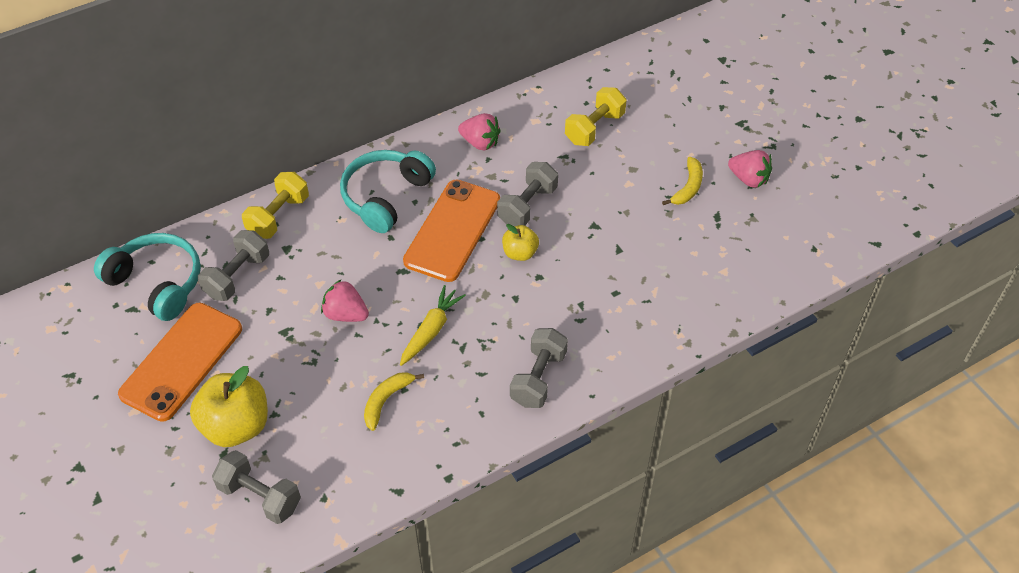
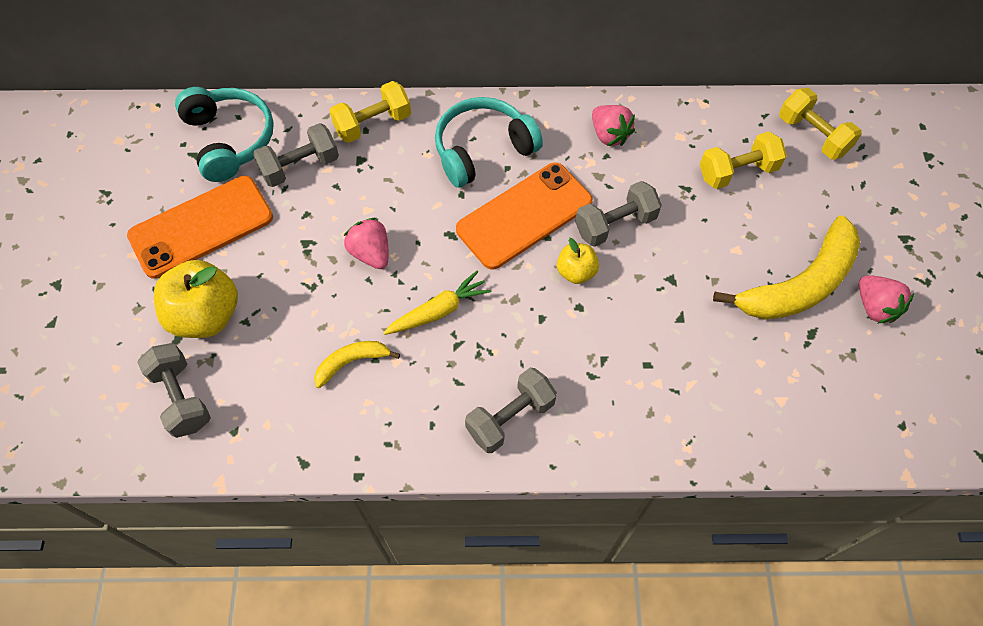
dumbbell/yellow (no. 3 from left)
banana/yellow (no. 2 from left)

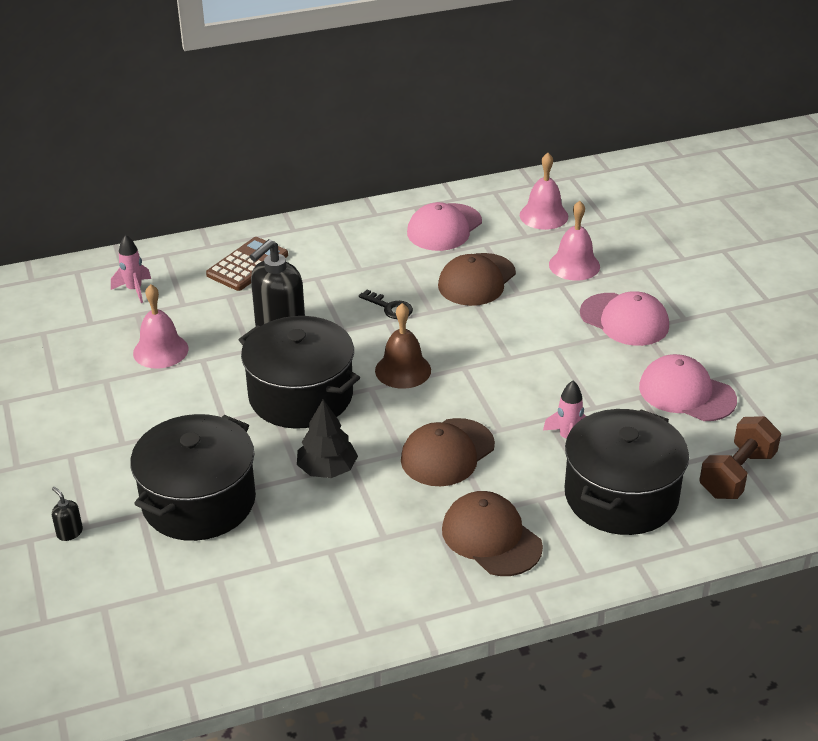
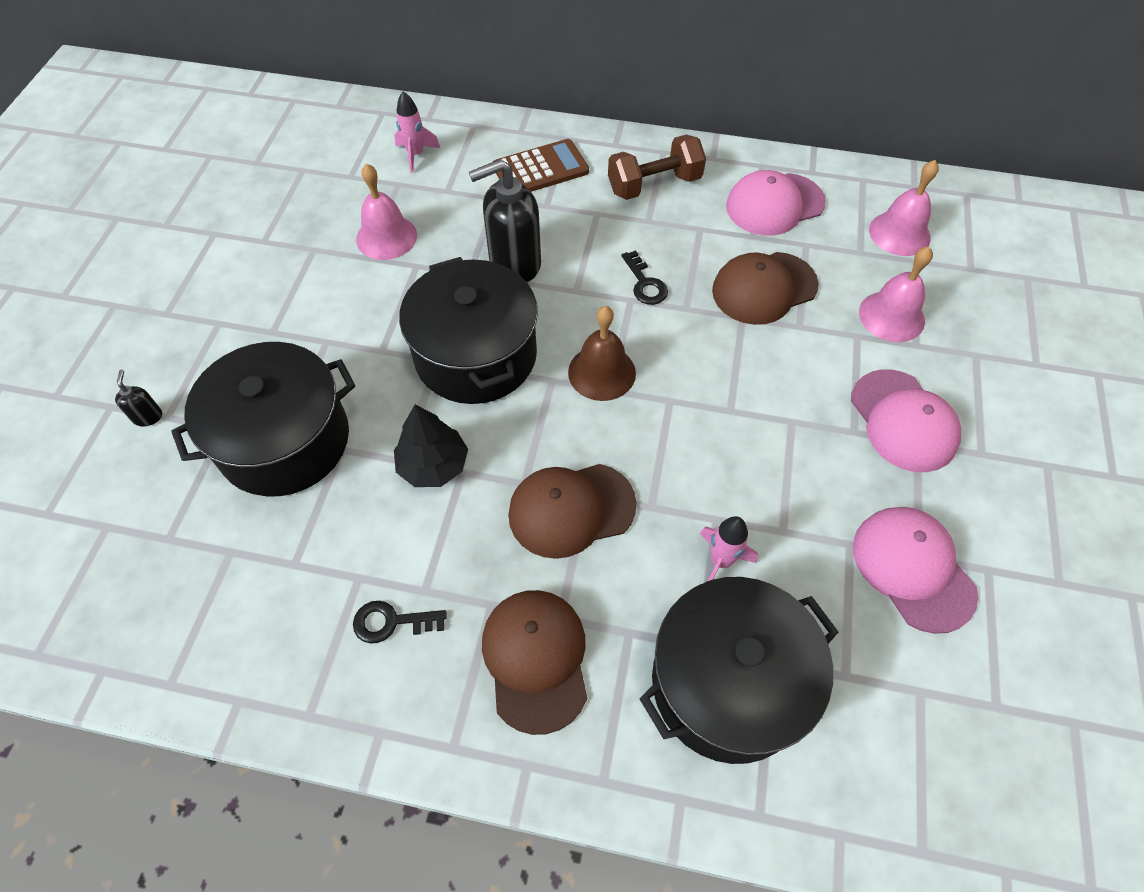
key/black (no. 1 from left)
dumbbell/brown

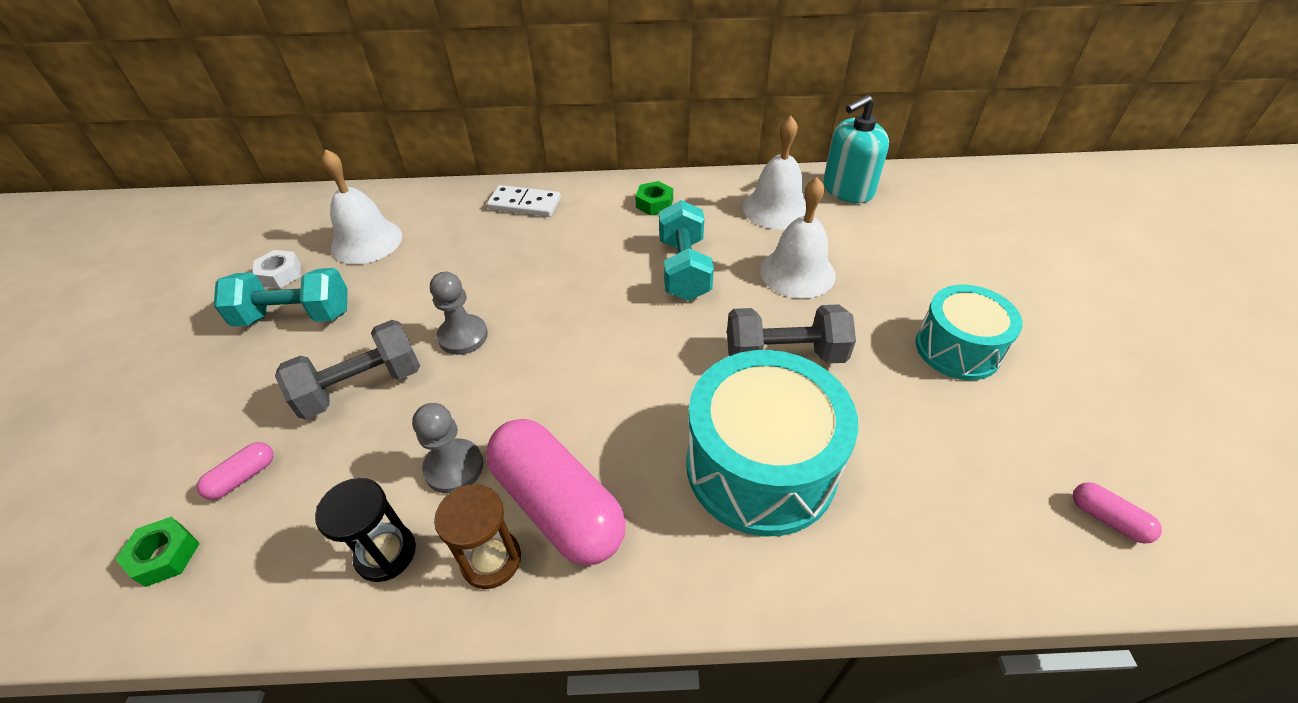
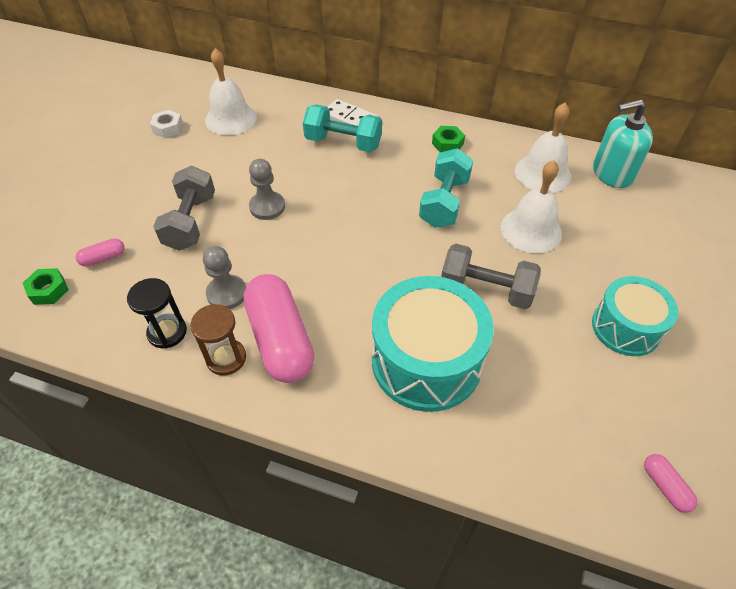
dumbbell/turquoise (no. 1 from left)
dumbbell/grey (no. 1 from left)

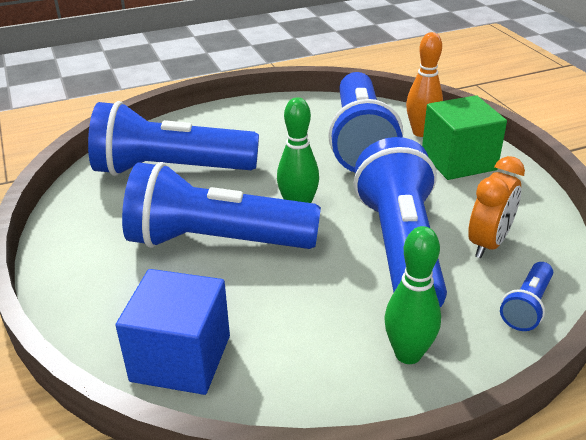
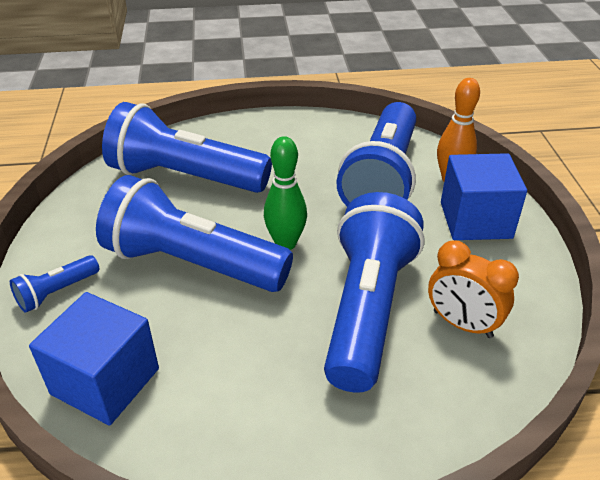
bowling pin/green (no. 2 from left in the first image)
flashlight/blue (no. 1 from left)
cube/blue (no. 2 from left)
clock/orange

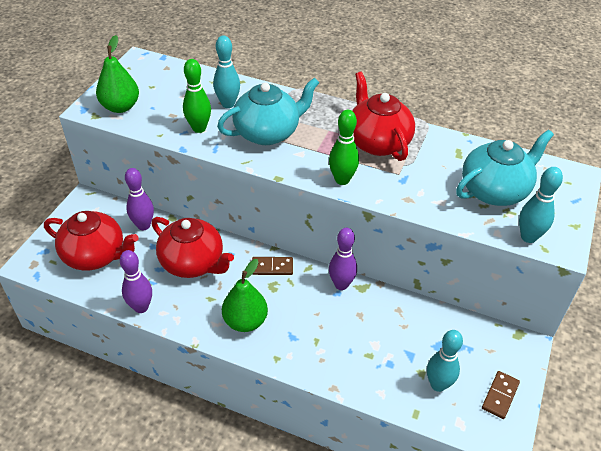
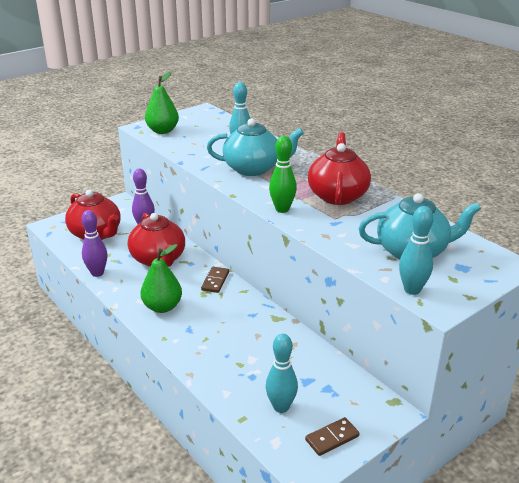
bowling pin/green (no. 1 from left in the first image)
bowling pin/purple (no. 3 from left in the first image)
domino/brown (no. 1 from left)

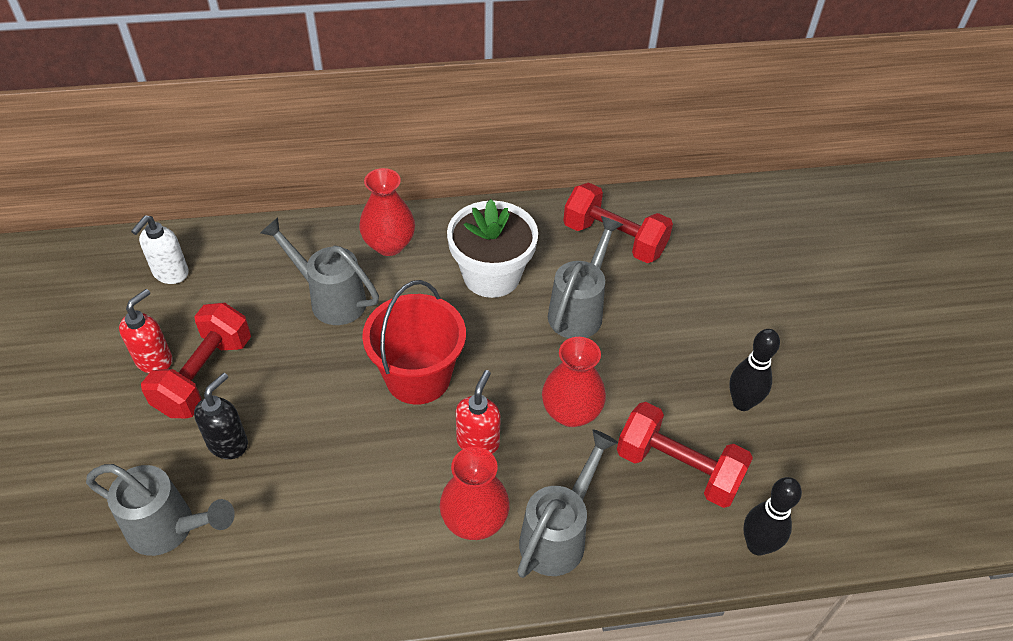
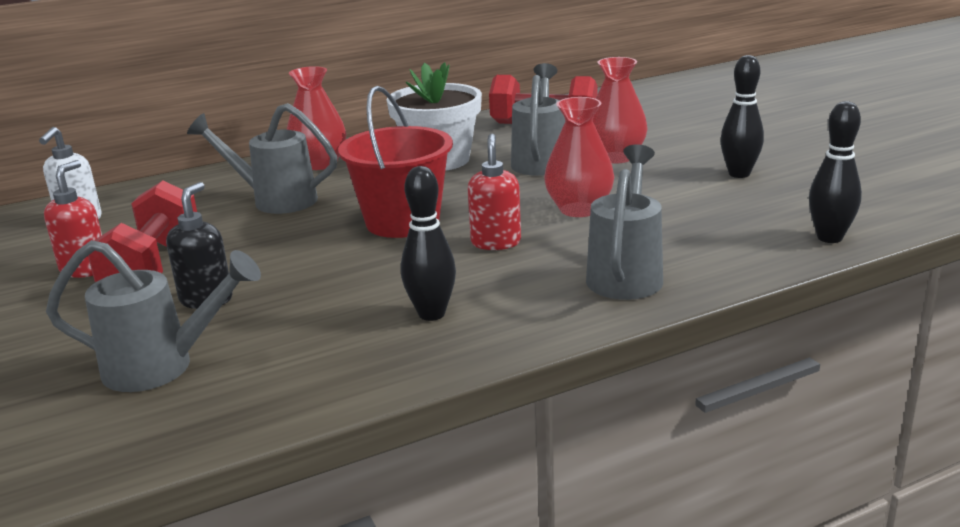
dumbbell/red (no. 3 from left in the first image)
bowling pin/black (no. 1 from left)
vase/red (no. 3 from left)

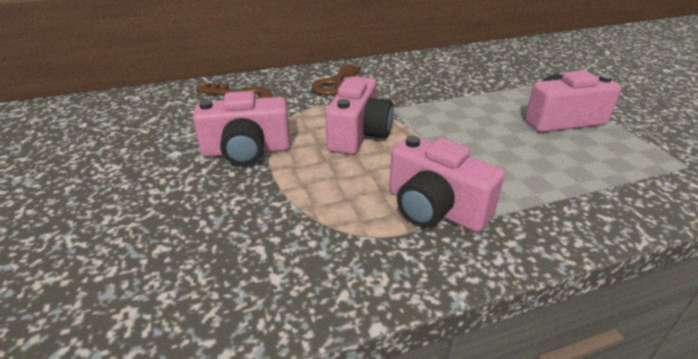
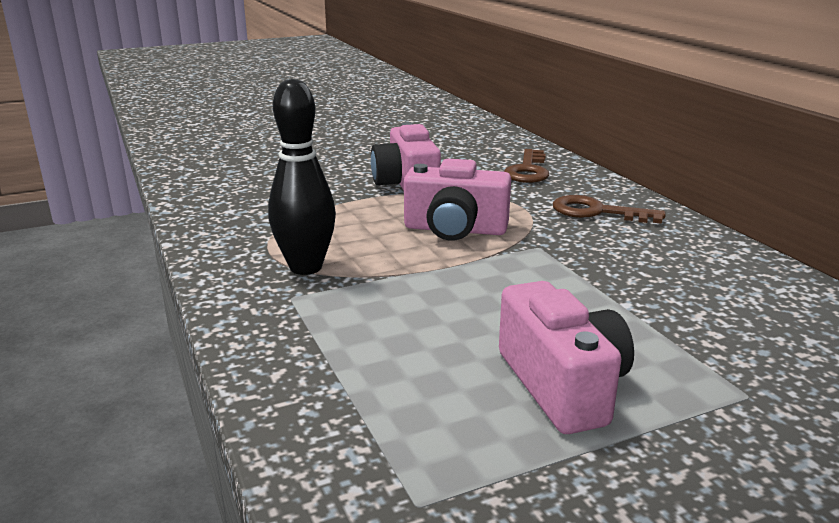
bowling pin/black

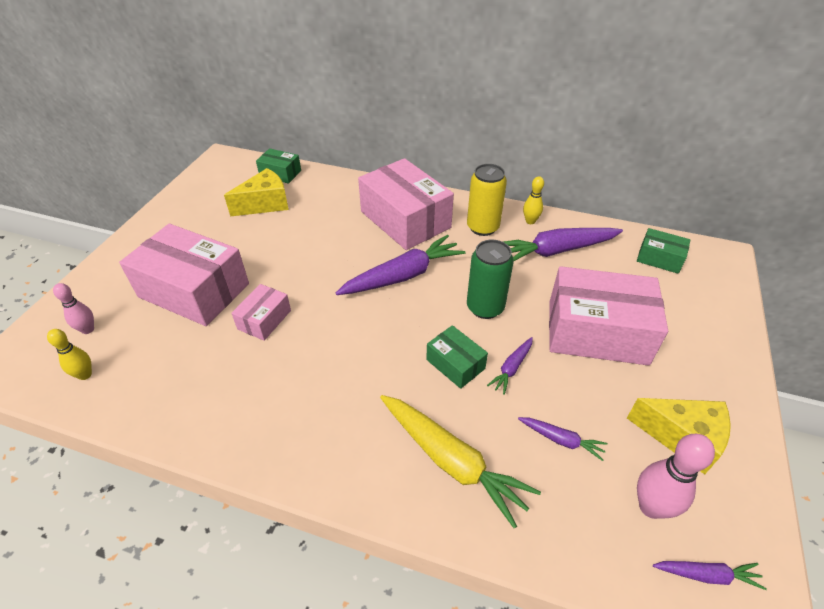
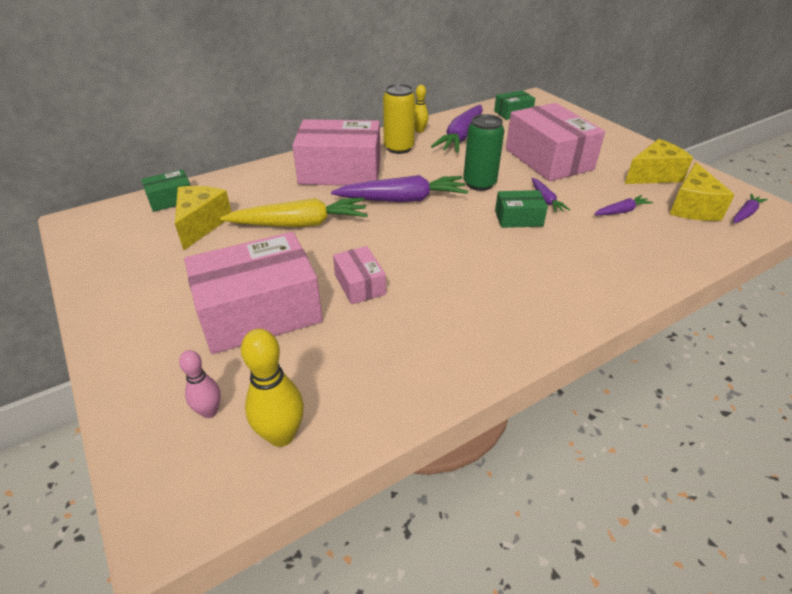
carrot/yellow
cheese/yellow (no. 3 from left)
carrot/purple (no. 1 from left)
box/pink (no. 4 from left)
bowling pin/yellow (no. 1 from left)

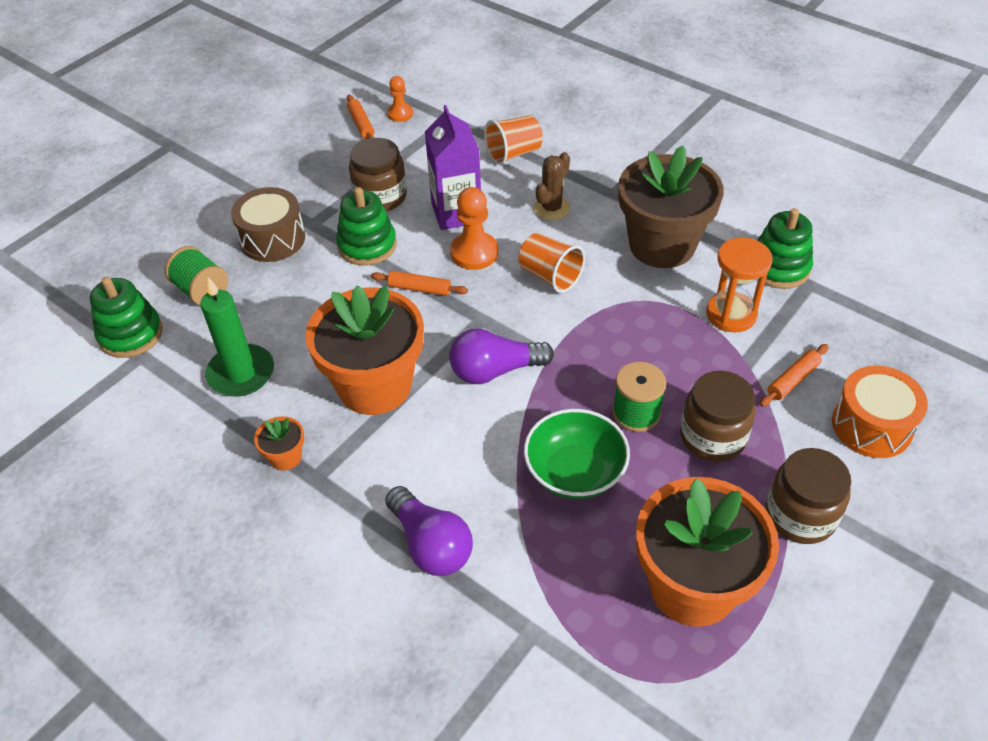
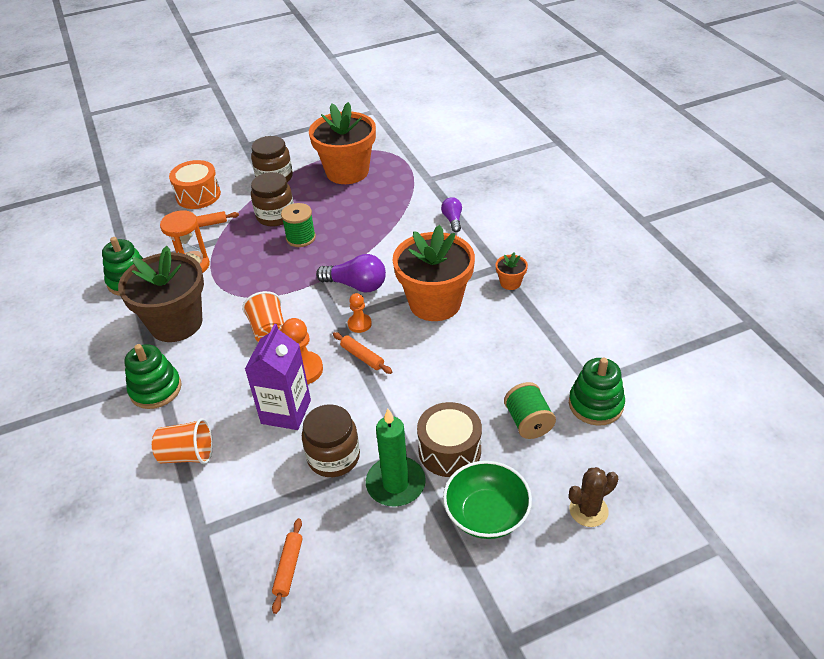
candle/green
stacking toy/green (no. 2 from left)
pawn/orange (no. 2 from left)
bowl/green
cactus/brown
light bulb/purple (no. 2 from left)

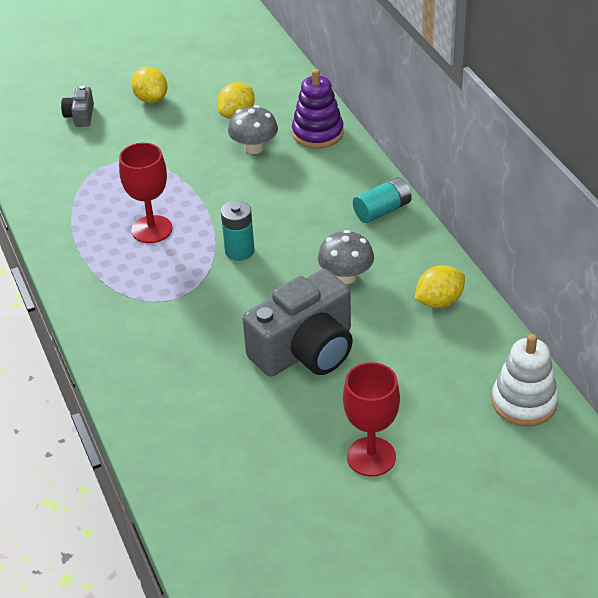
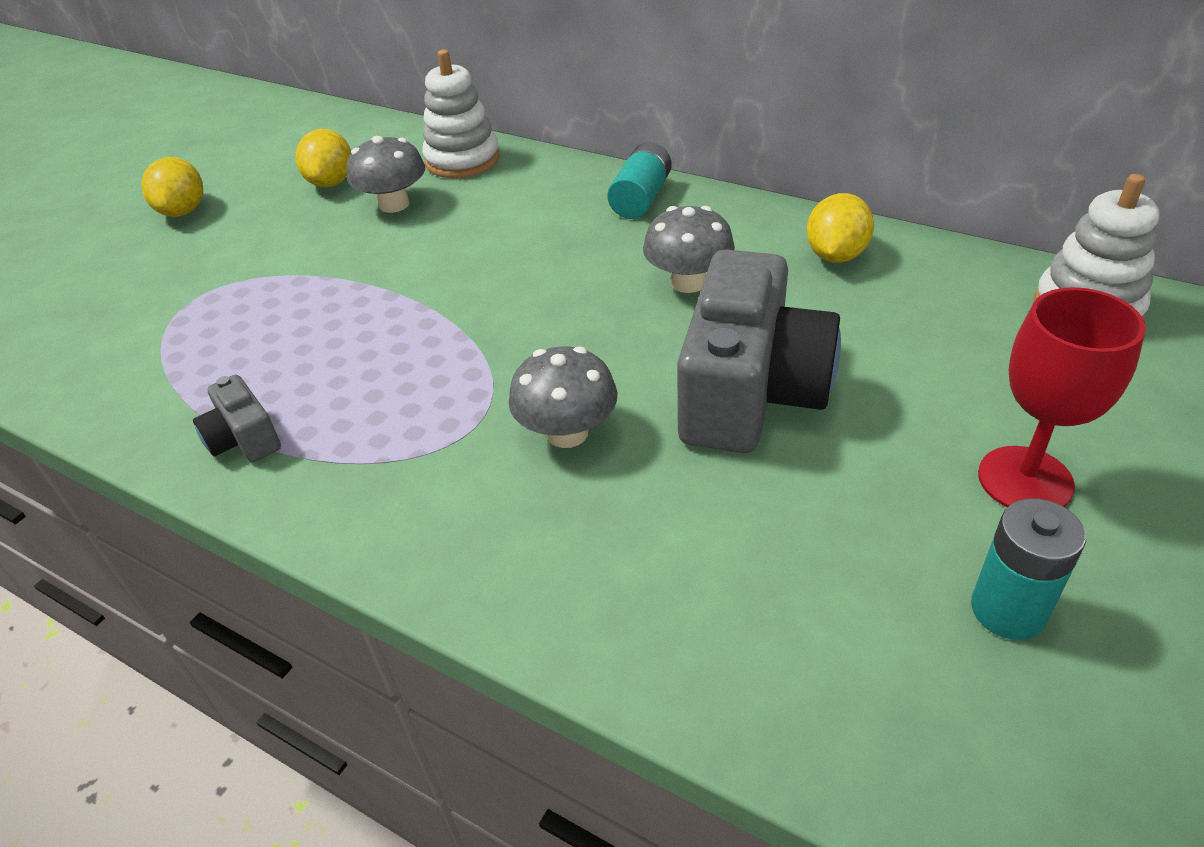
goblet/red (no. 1 from left in the first image)
mushroom/grey (no. 2 from left)
camera/grey (no. 1 from left)
battery/turquoise (no. 2 from left)
stacking toy/white (no. 1 from left)
lemon/yellow (no. 1 from left)

